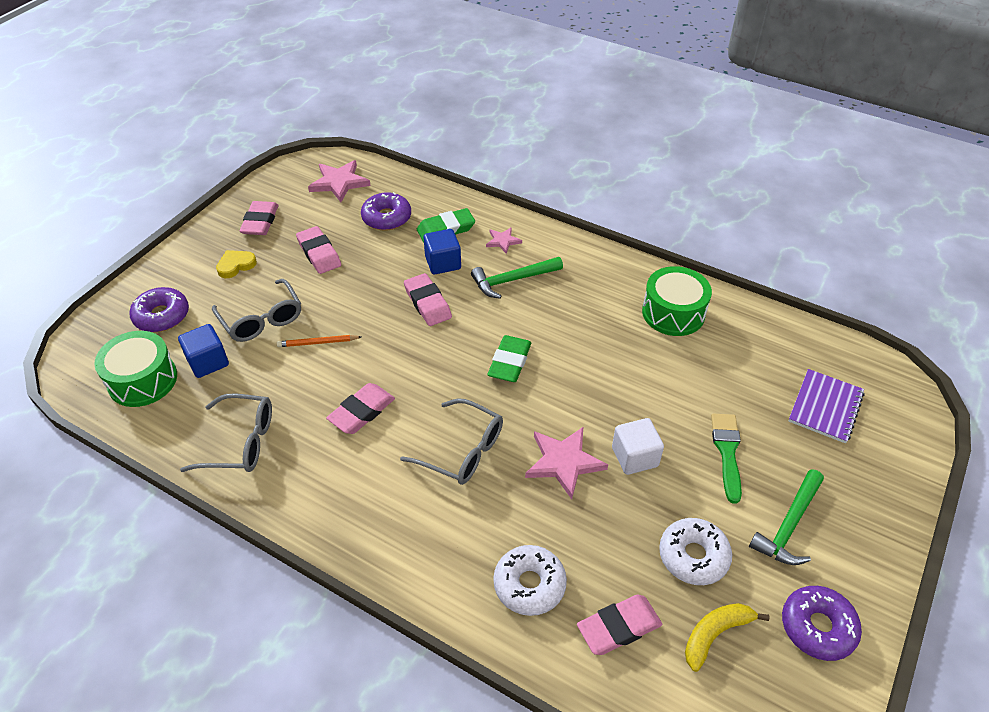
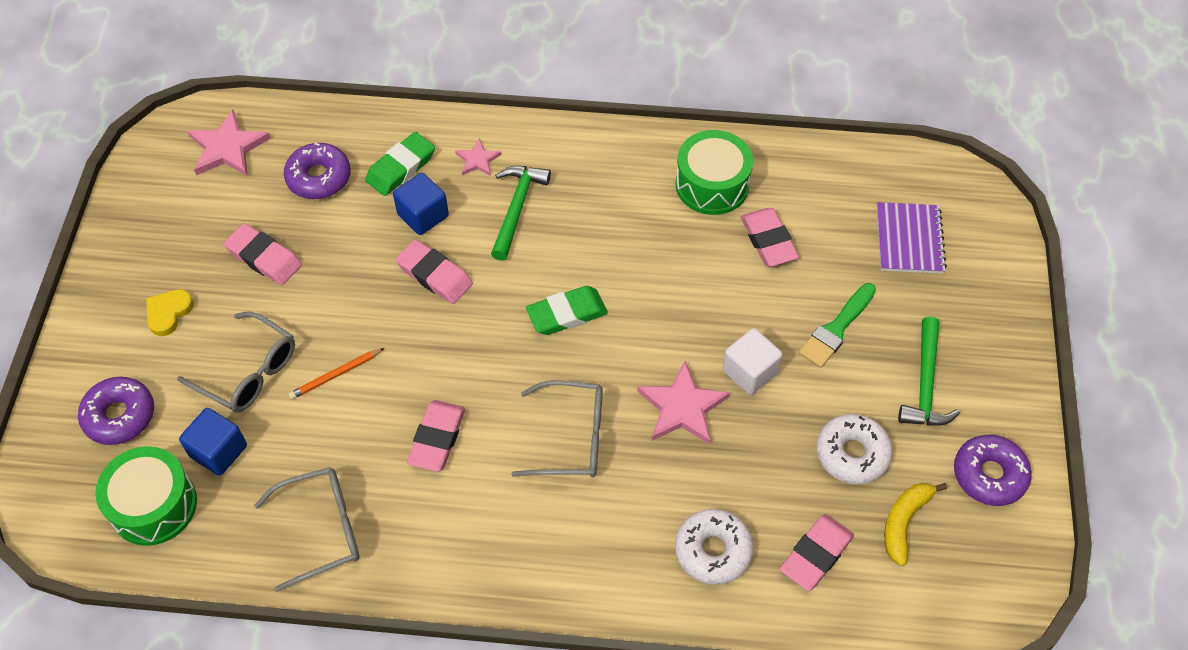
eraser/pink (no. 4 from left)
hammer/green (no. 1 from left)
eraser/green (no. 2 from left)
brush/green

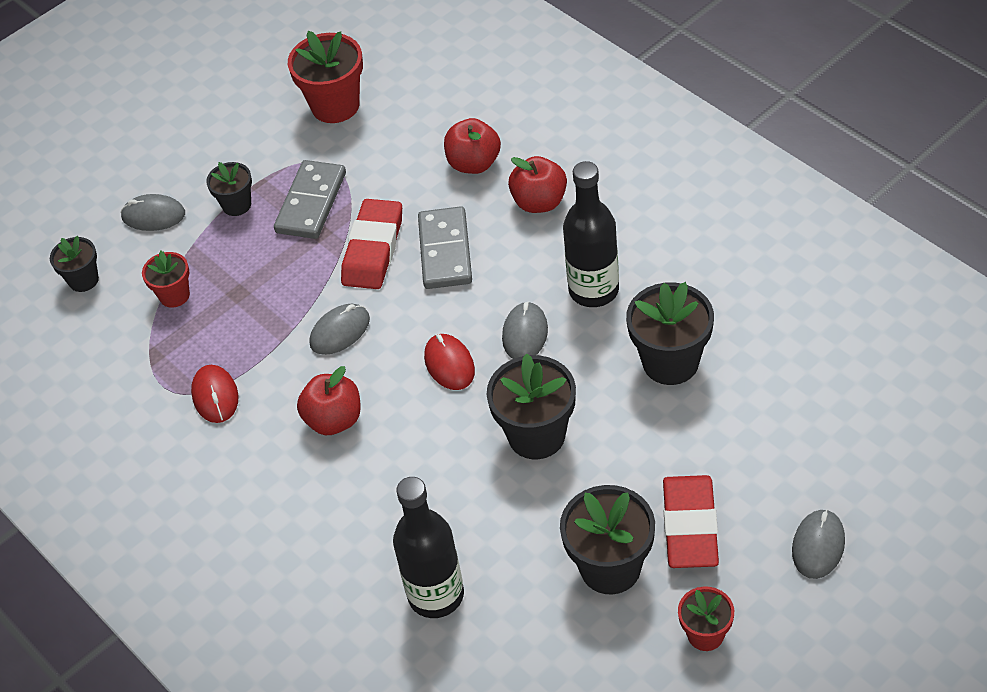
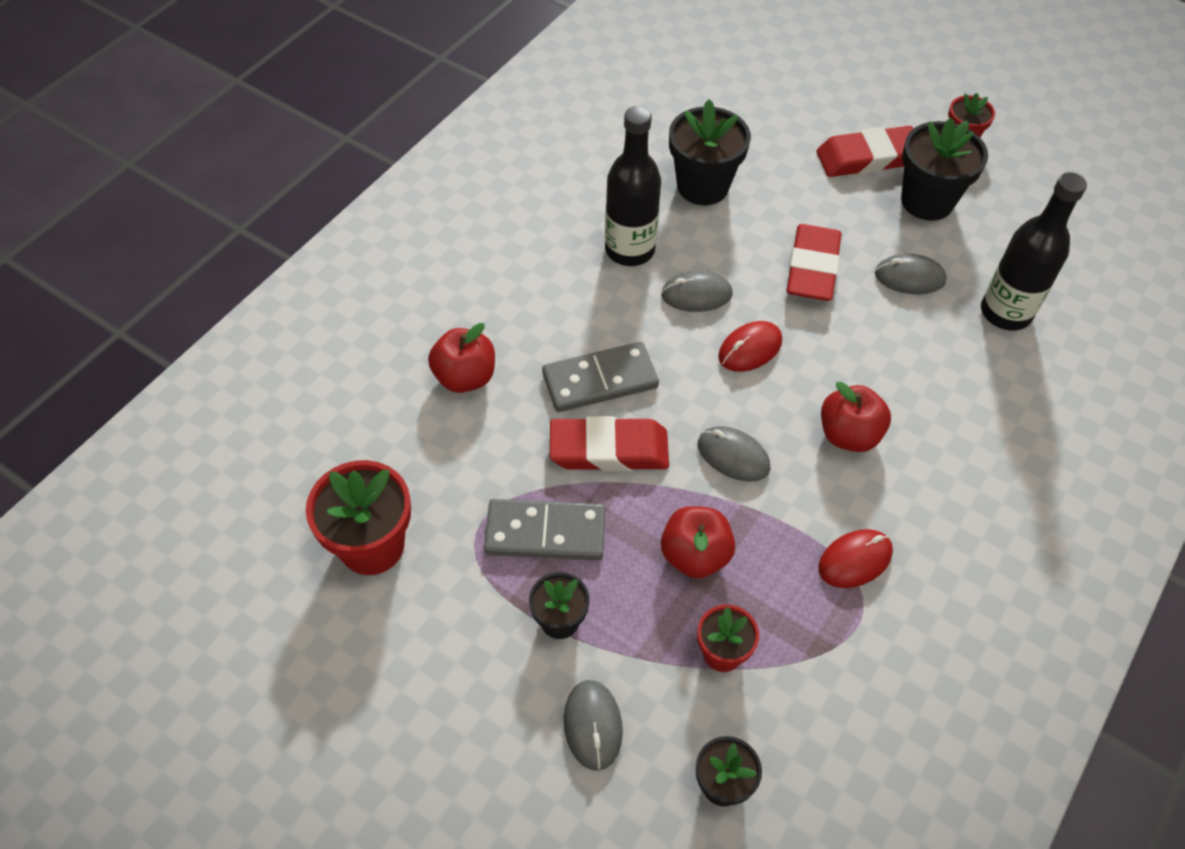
apple/red (no. 2 from left)
mouse/grey (no. 4 from left)
eraser/red (no. 2 from left)

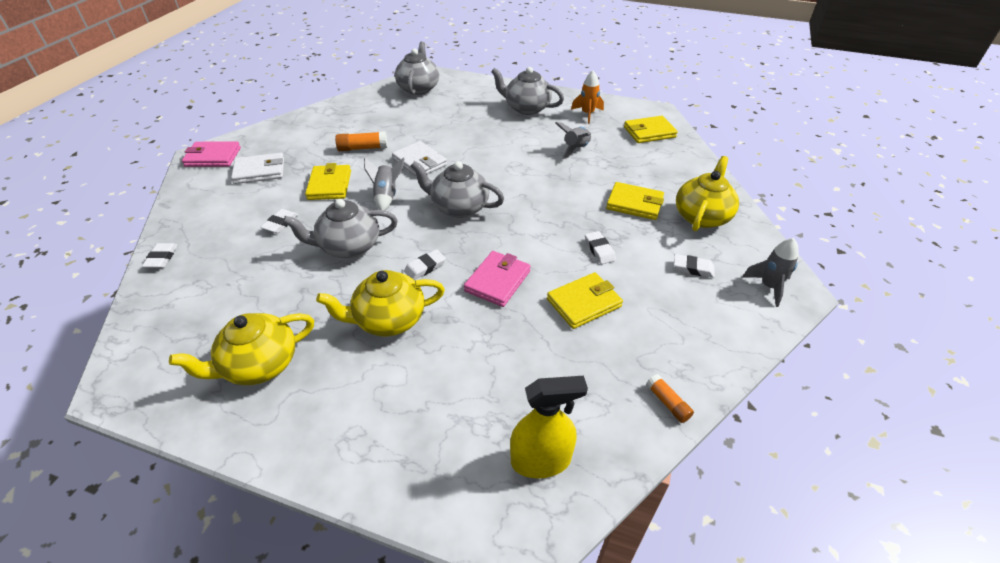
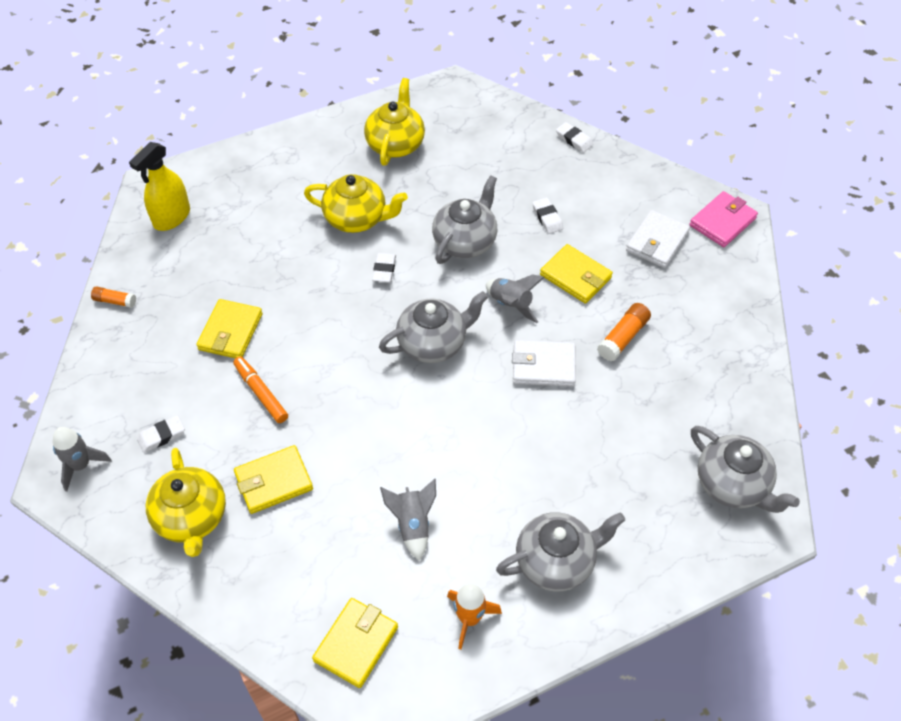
wallet/pink (no. 2 from left in the first image)
marker/orange
teapot/yellow (no. 2 from left)

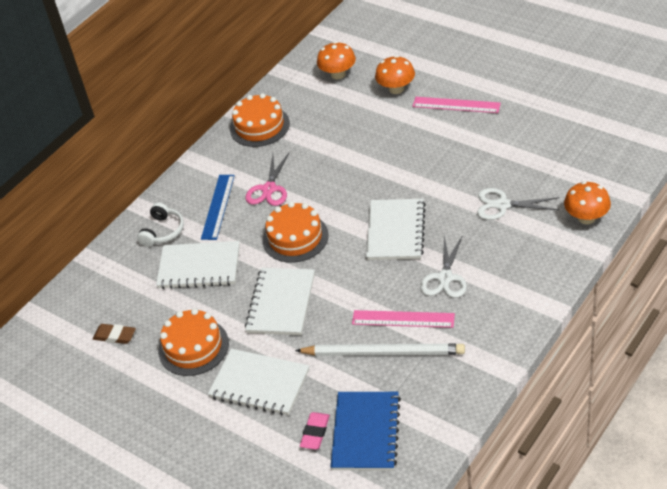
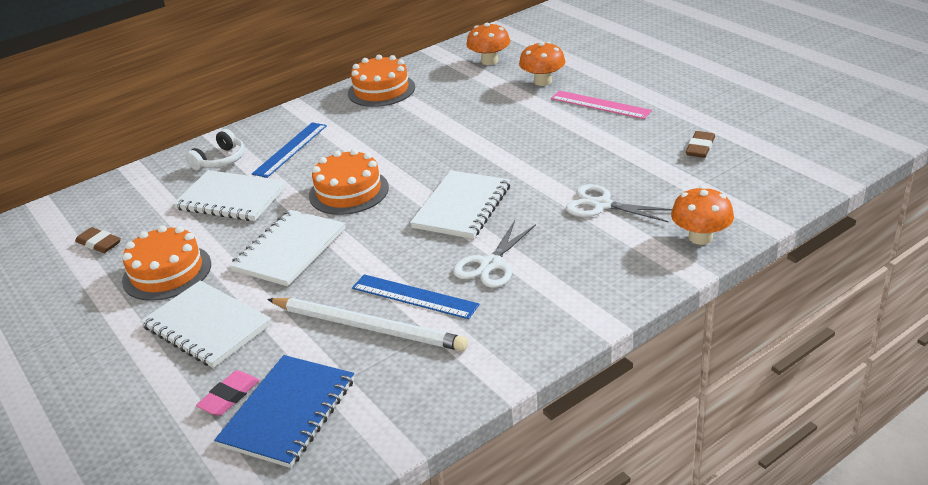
scissors/pink
eraser/brown (no. 2 from left)
ruler/blue (no. 2 from left)

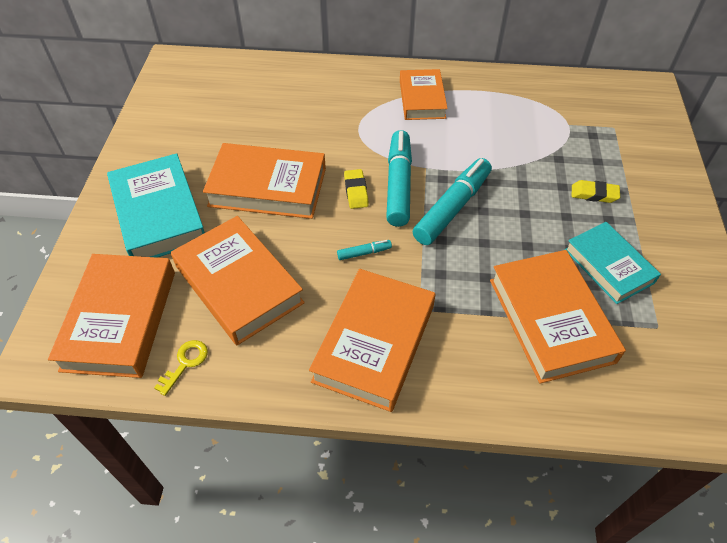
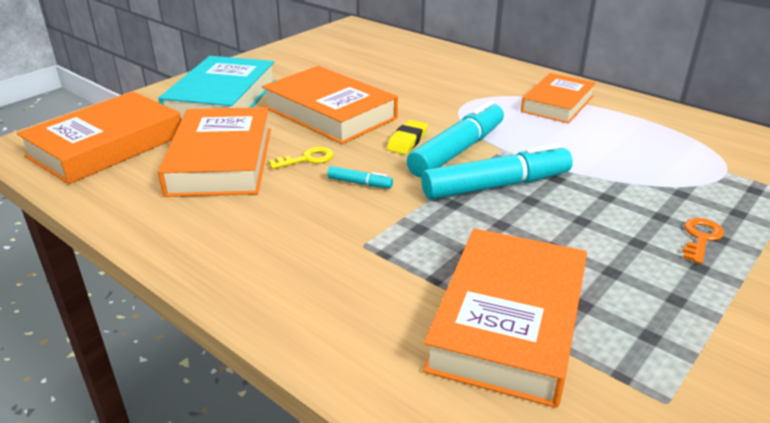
book/orange (no. 4 from left in the first image)
book/turquoise (no. 2 from left in the first image)
key/yellow
key/orange

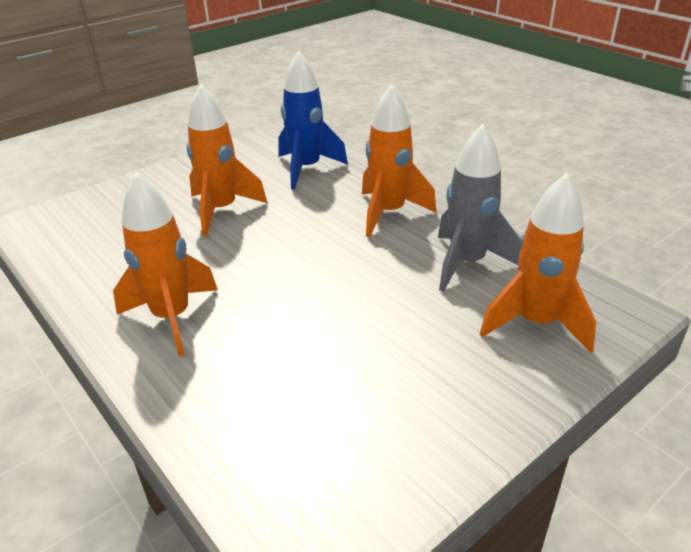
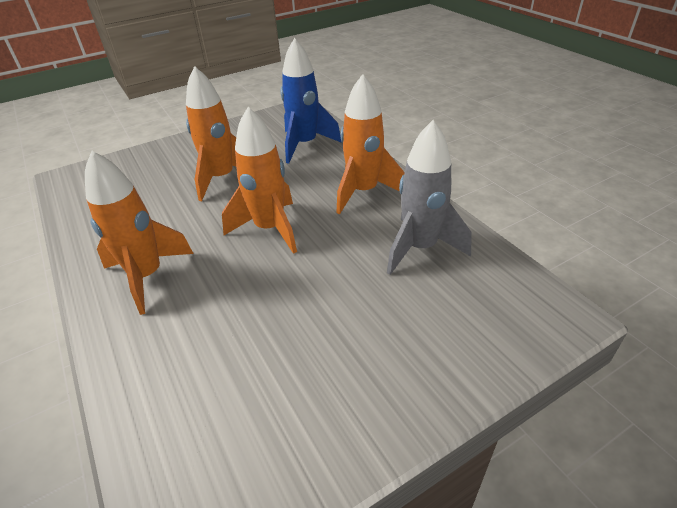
rocket/orange (no. 3 from left)

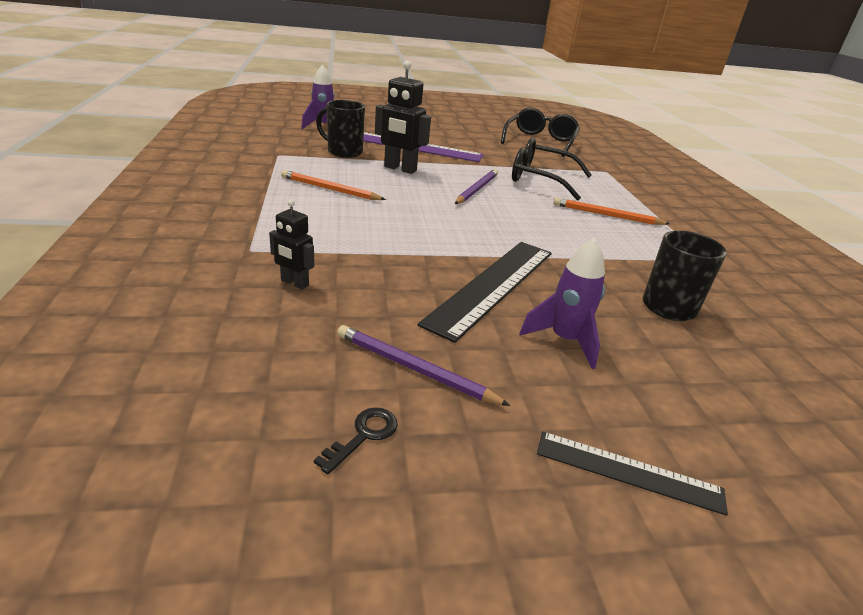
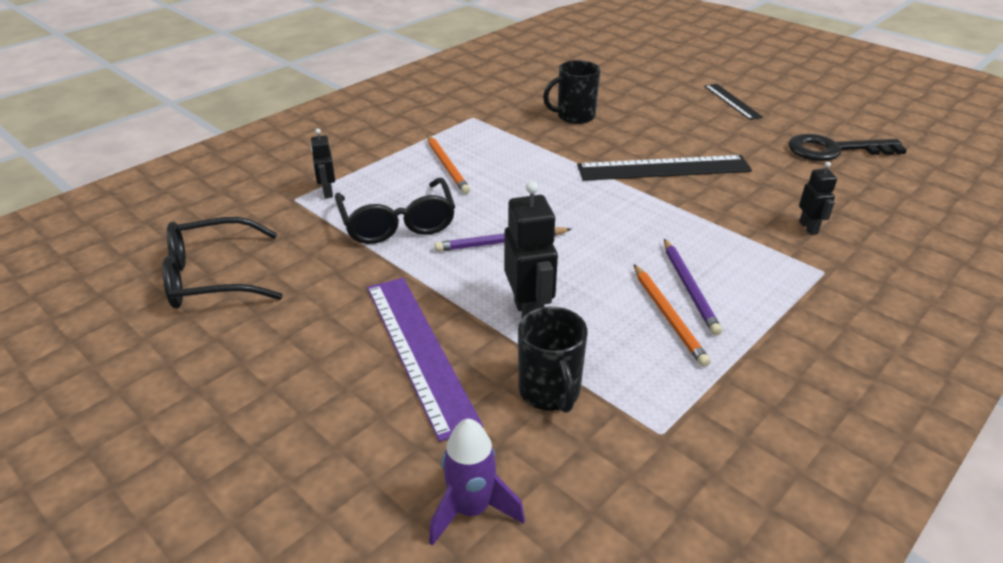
rocket/purple (no. 2 from left in the first image)
robot/black (no. 1 from left)
pencil/purple (no. 2 from left)
key/black

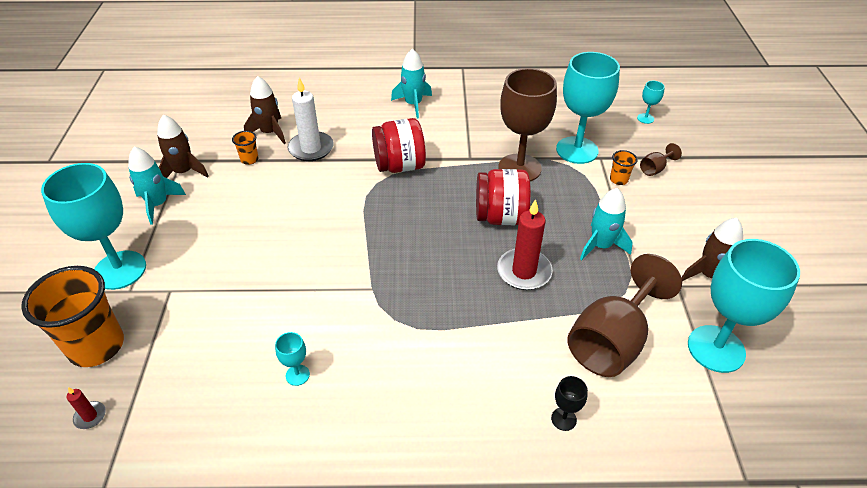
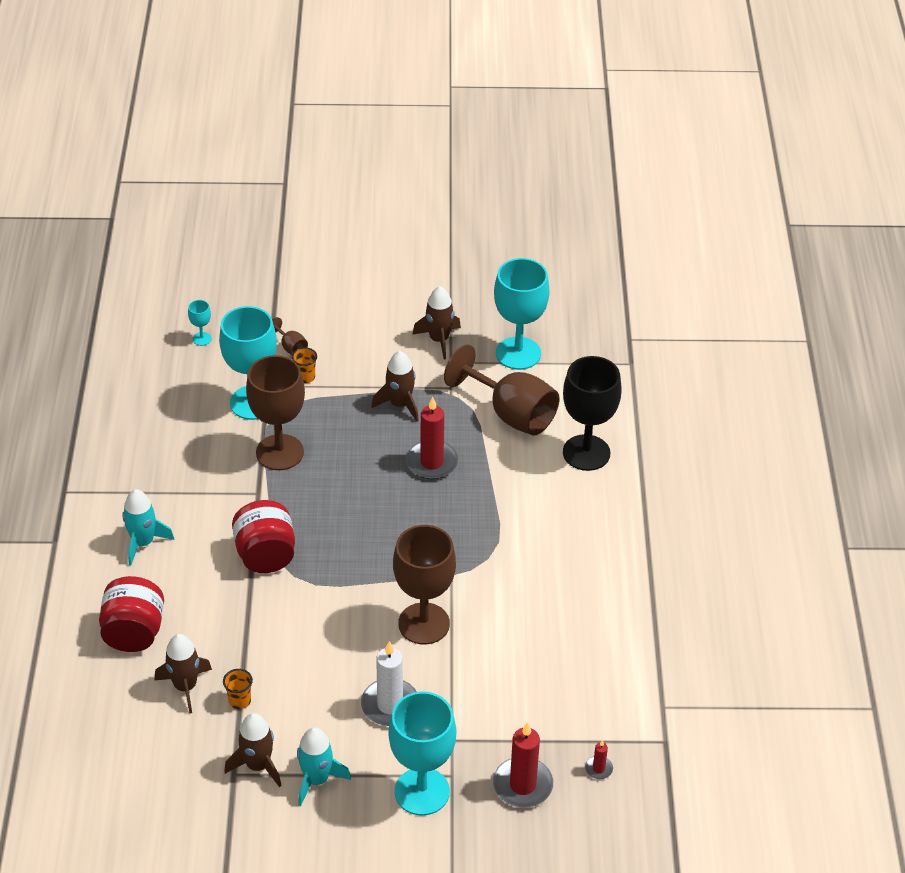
goblet/turquoise (no. 2 from left in the first image)
goblet/brown (no. 3 from left)
candle/white
jar/red (no. 1 from left)
candle/red (no. 2 from left)
rocket/brown (no. 3 from left)
goblet/black

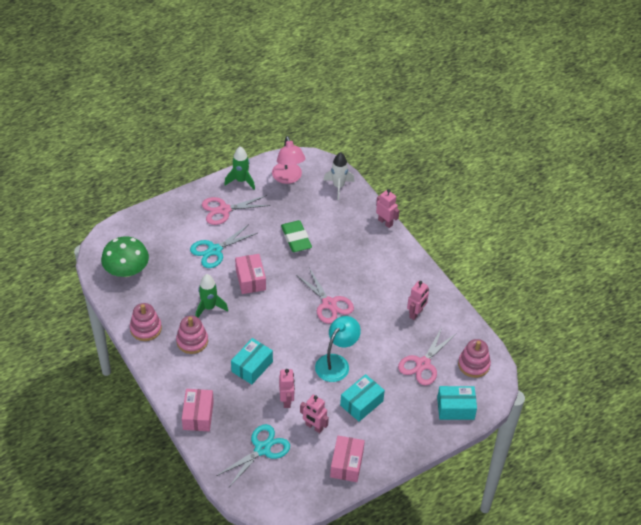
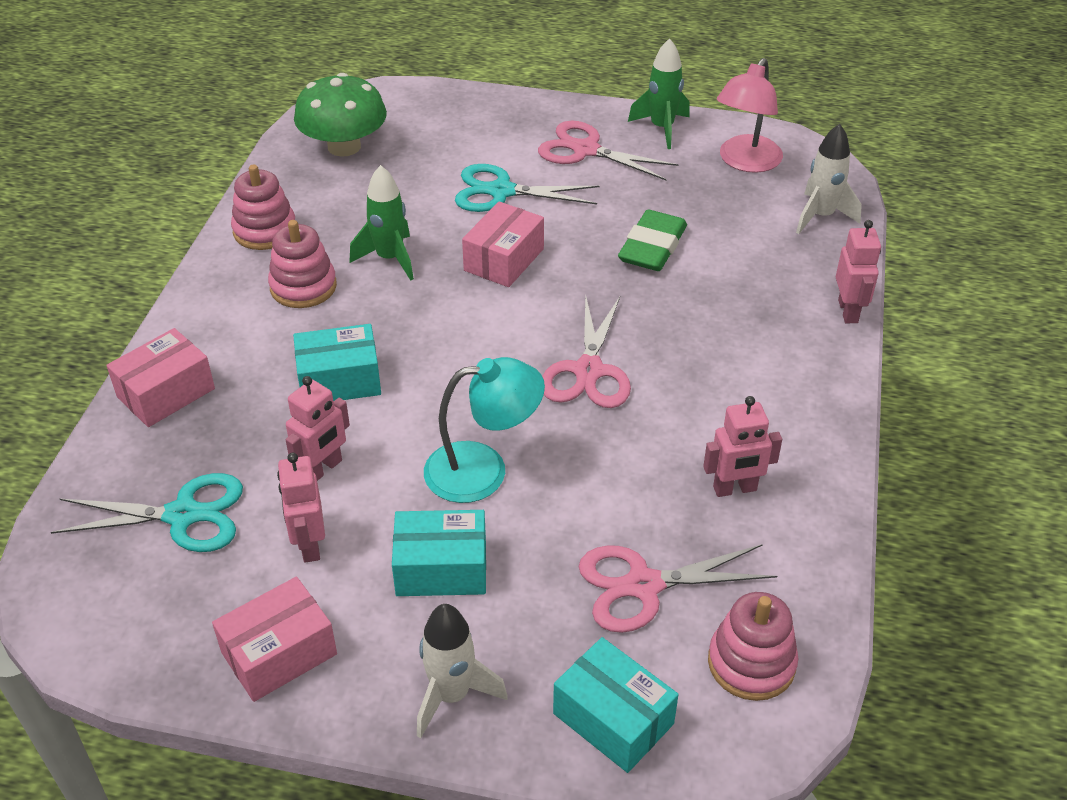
rocket/white (no. 1 from left)

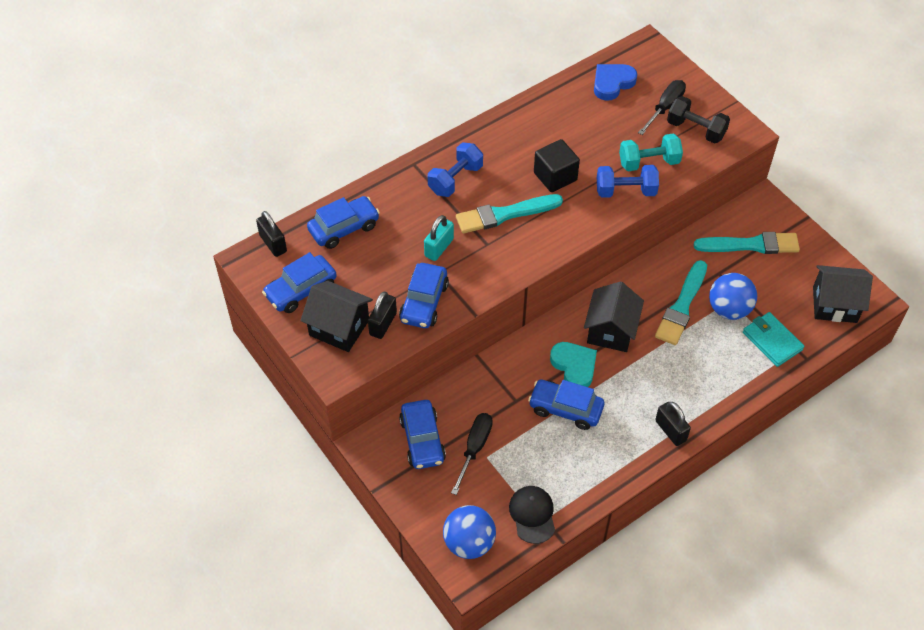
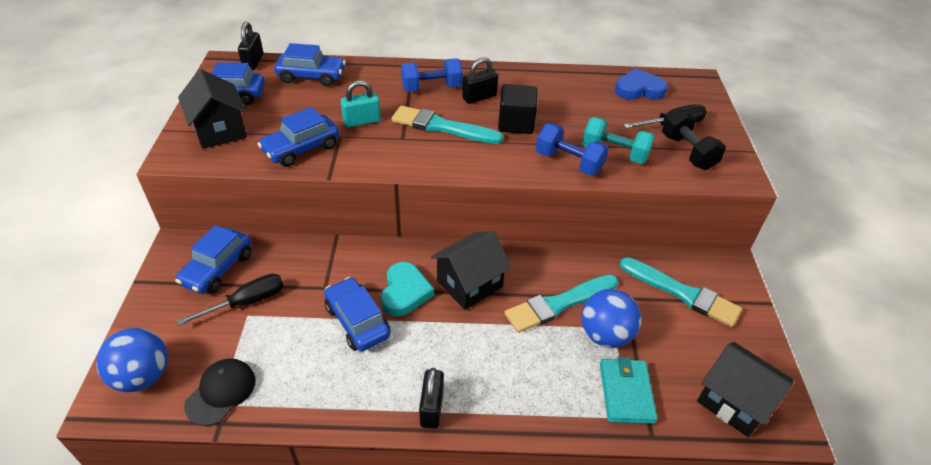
padlock/black (no. 3 from left)

